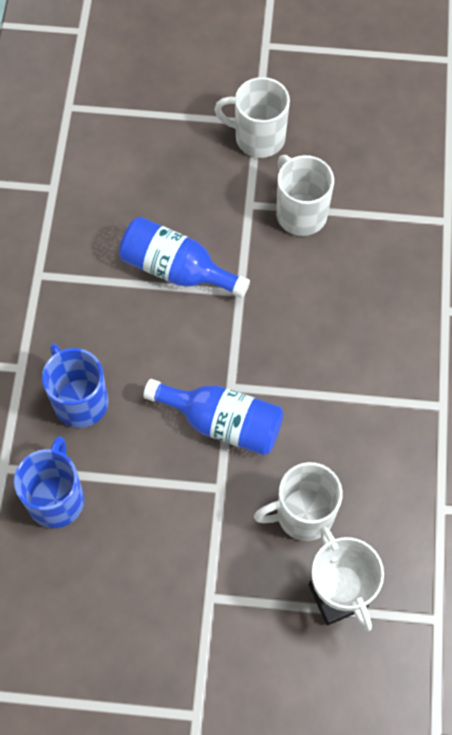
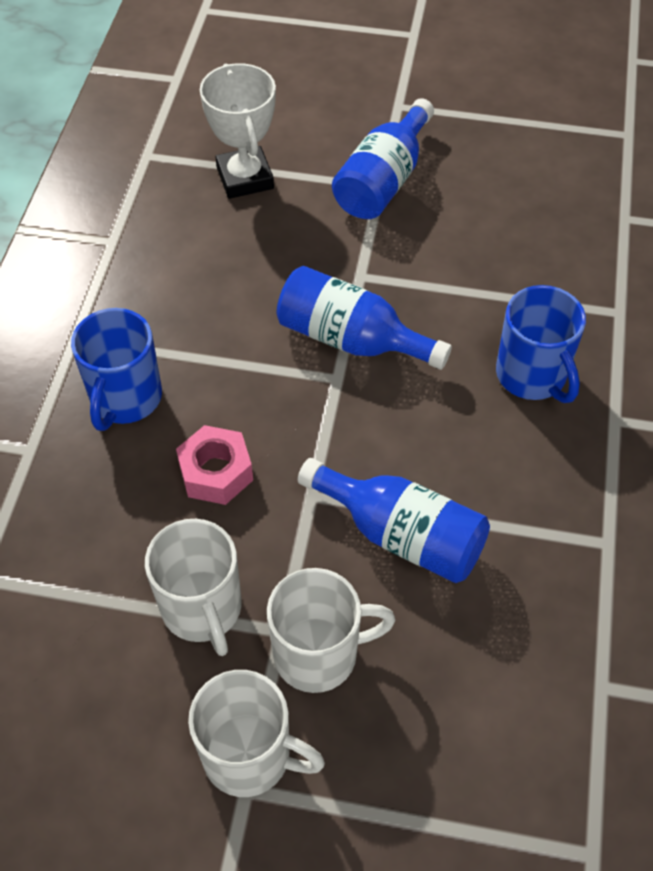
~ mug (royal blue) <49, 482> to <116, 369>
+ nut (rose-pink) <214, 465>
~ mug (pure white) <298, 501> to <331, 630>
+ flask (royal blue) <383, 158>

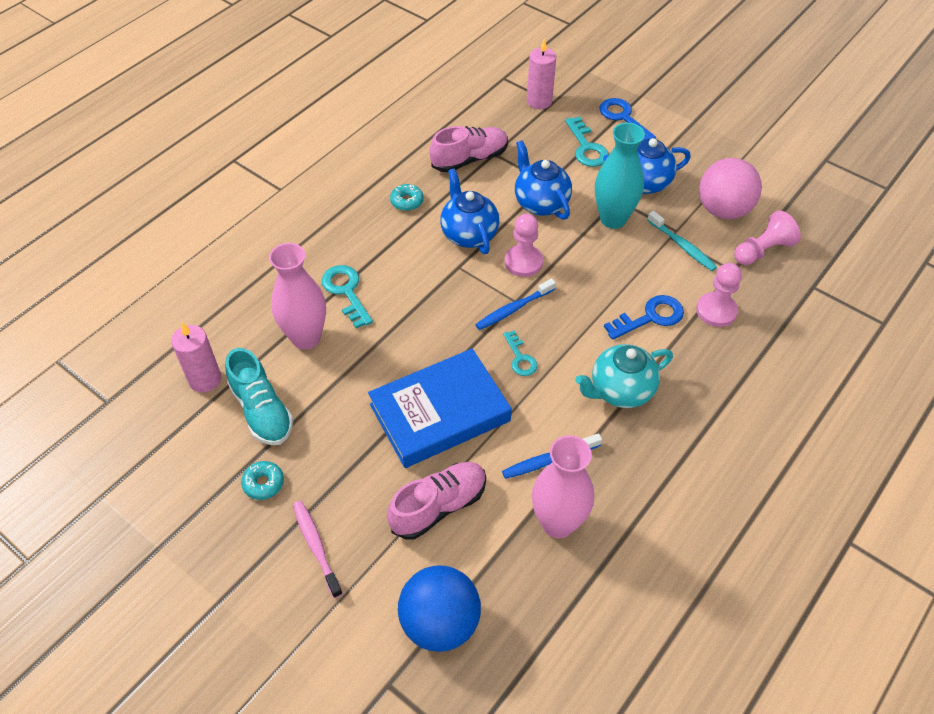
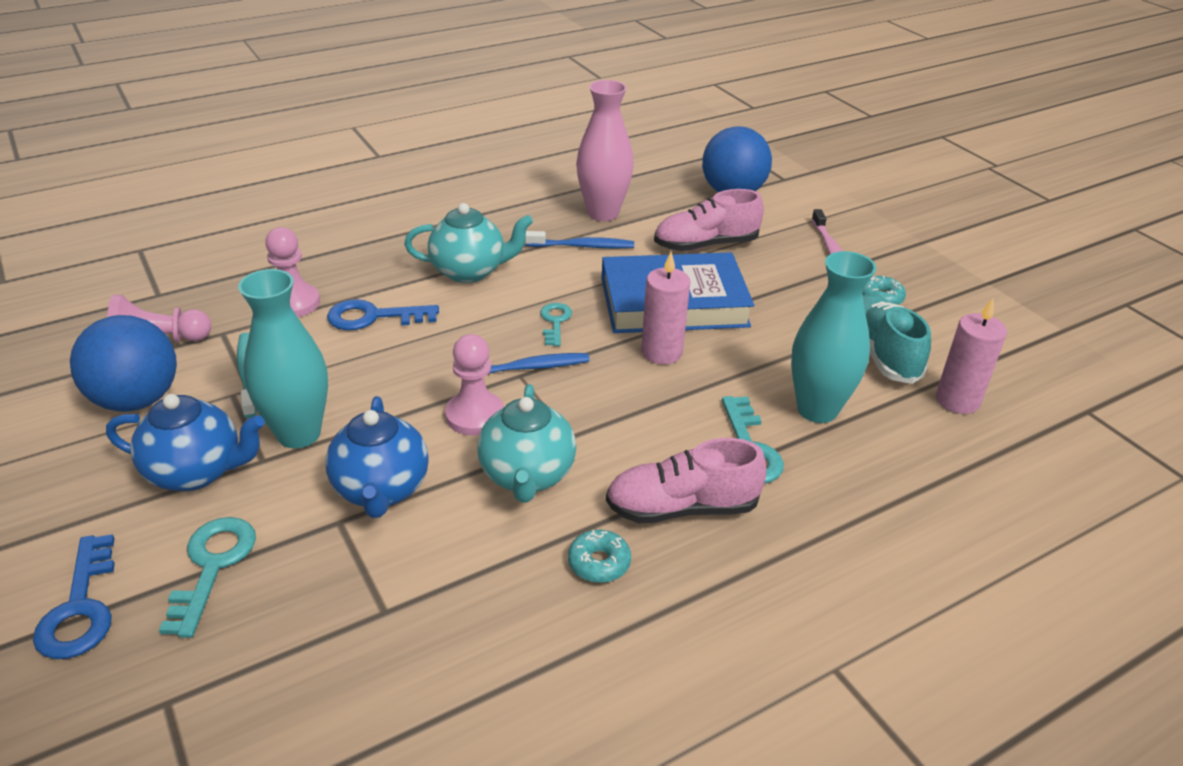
~ sphere (rose-pink) <730, 188> to sphere (royal blue) <123, 363>
~ teapot (royal blue) <469, 211> to teapot (turquoise) <526, 443>
~ lace-up shoe (rose-pink) <469, 149> to <686, 480>
~ wax candle (rose-pink) <541, 74> to <665, 308>
~ tall vase (rose-pink) <297, 296> to tall vase (turquoise) <833, 337>

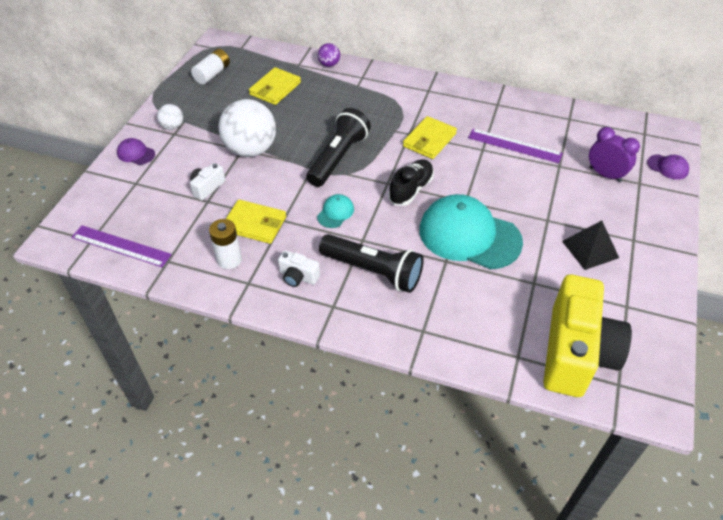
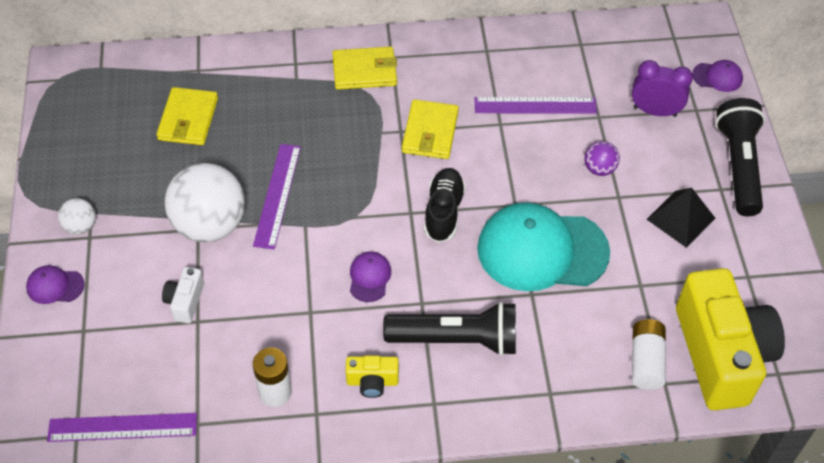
+ straightedge (royal purple) <277, 196>
~ wallet (golden) <256, 222> to <364, 68>
~ photo camera (pure white) <299, 268> to photo camera (golden) <372, 377>
~ cap (turquoise) <335, 211> to cap (royal purple) <370, 276>
~ sphere (royal purple) <329, 55> to <602, 158>
~ power cell (pure white) <210, 66> to <649, 354>
~ flashlight (black) <338, 147> to <740, 157>

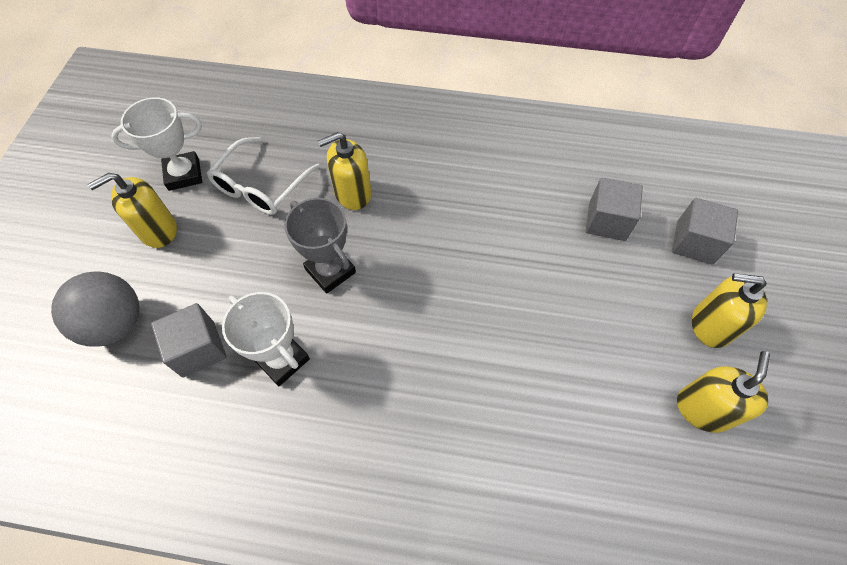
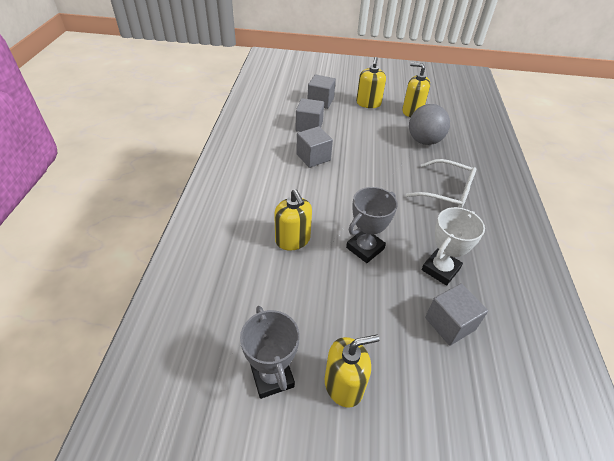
~ prize cup (pure white) <156, 144> to prize cup (ash-grey) <270, 352>
+ block (ash-grey) <314, 147>
~ soap pump (golden) <132, 210> = <352, 371> 75 degrees counterclockwise
~ glasses (pure white) <263, 176> to <441, 183>
~ sphere (ash-grey) <95, 309> to <429, 124>

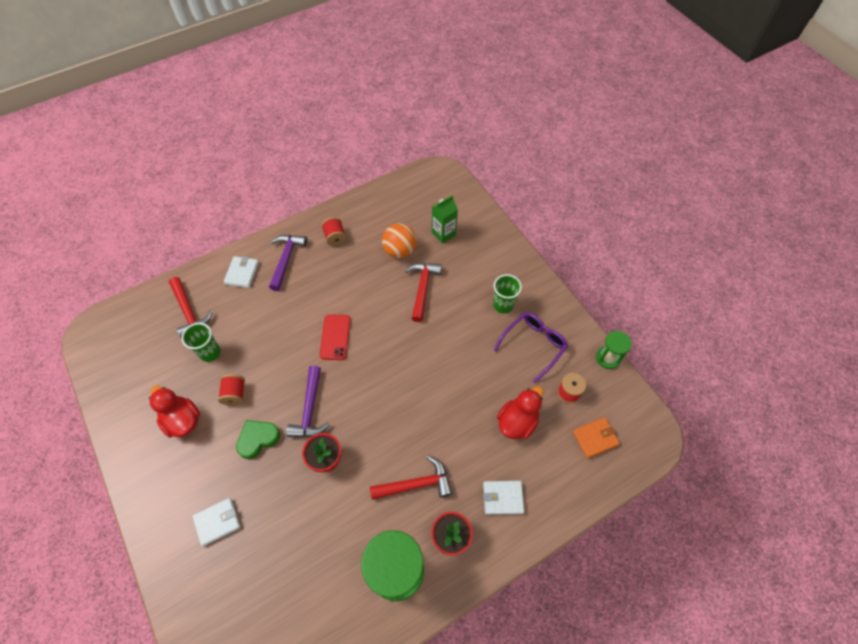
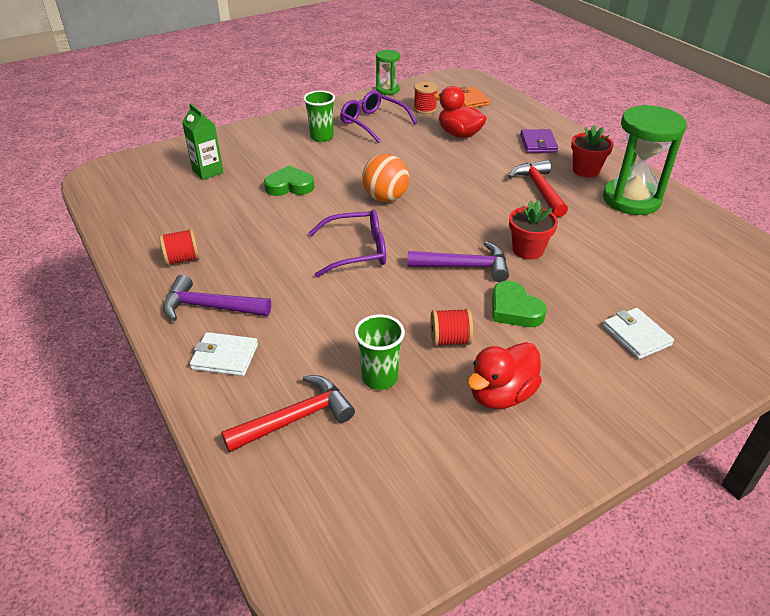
~ hammer (crimson) <423, 292> to heart (emerald) <289, 181>
~ smartphone (crimson) <335, 337> to glasses (royal purple) <347, 243>
~ sphere (orange) <399, 241> to <385, 178>
~ wallet (pure white) <503, 498> to wallet (royal purple) <539, 141>

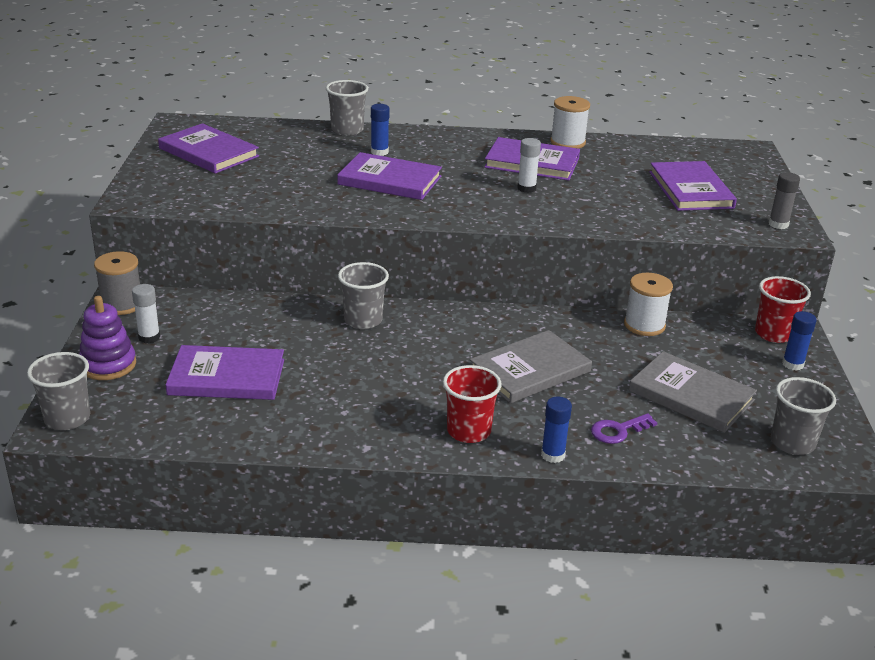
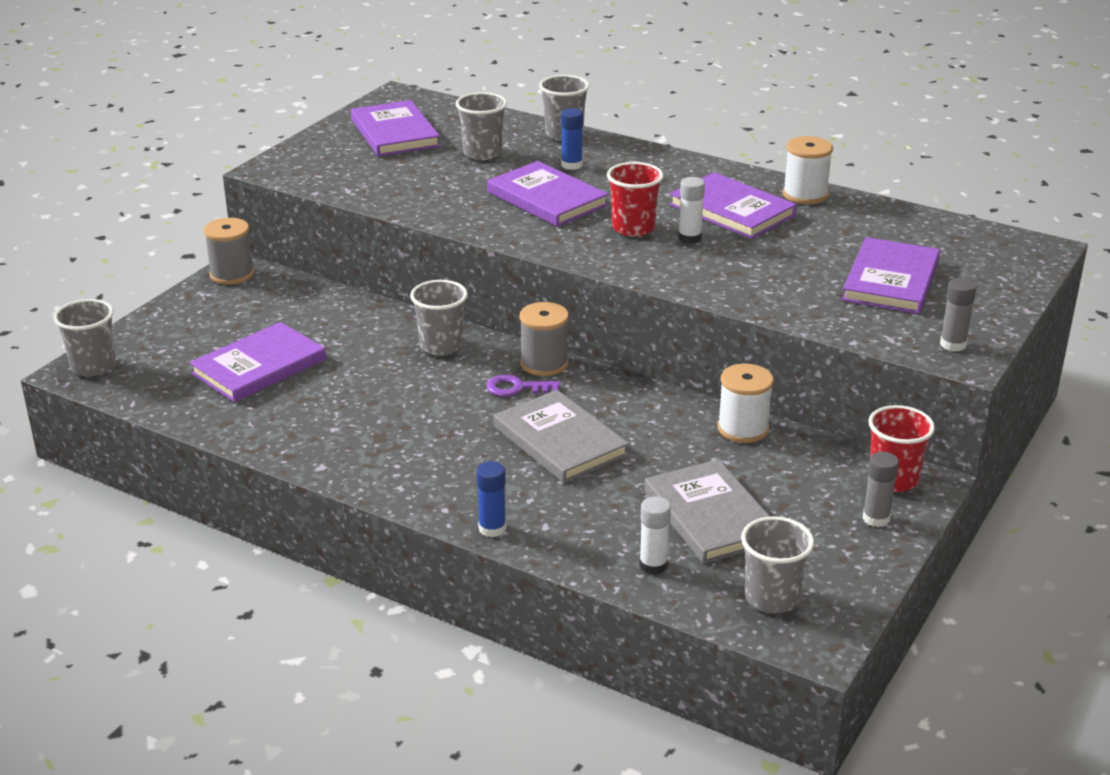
~ book (royal purple) <224, 372> = <257, 362> 75 degrees counterclockwise
+ cup (ash-grey) <481, 126>
~ door key (royal purple) <624, 428> to <524, 386>
~ book (ash-grey) <531, 367> = <561, 436> 60 degrees clockwise
+ bobbin (ash-grey) <544, 339>
~ cup (crimson) <472, 404> to <635, 199>
~ glue (pure white) <146, 314> to <655, 535>
~ glue (royal blue) <799, 341> to glue (ash-grey) <881, 489>
- ring stacker (royal purple) <107, 338>

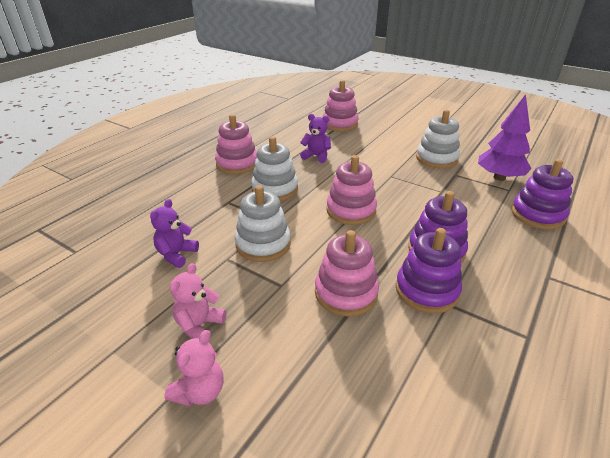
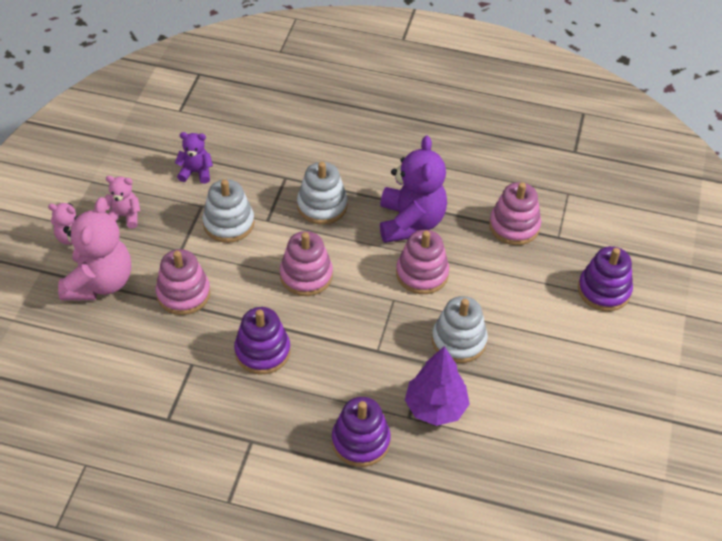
+ teddy bear (rose-pink) <94, 248>
~ teddy bear (royal purple) <315, 138> = <413, 189> x1.96
~ ring stacker (rose-pink) <236, 144> to <422, 262>
~ ring stacker (royal purple) <429, 271> to <605, 278>

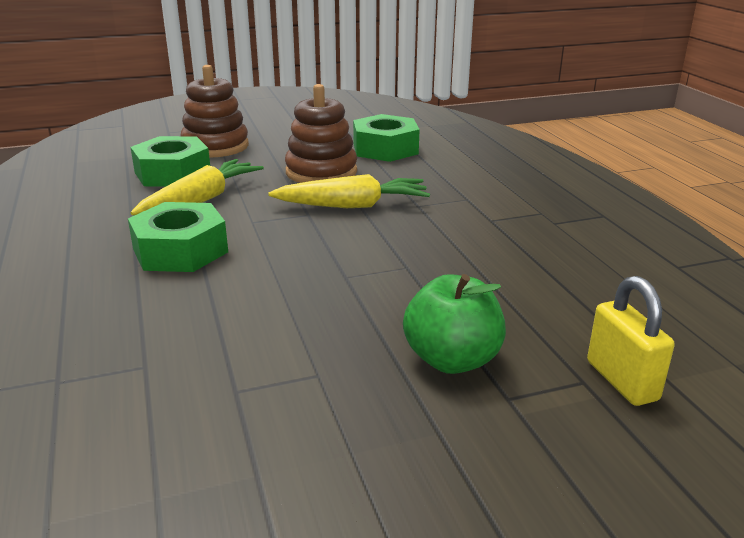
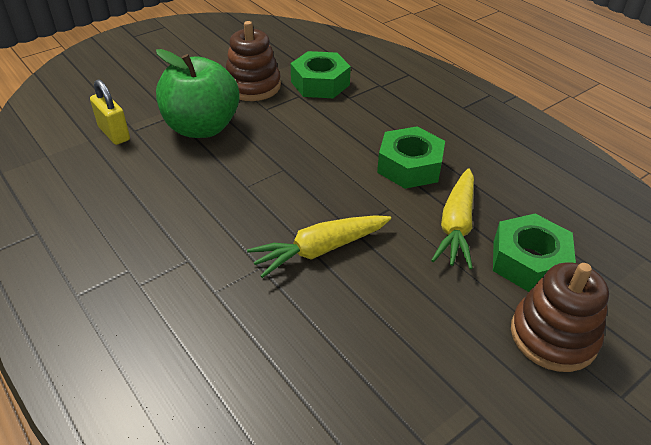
~ toy apple (emerald) <454, 324> = <198, 93> x1.52
~ ring stacker (russet) <321, 133> to <253, 61>
~ nut (emerald) <386, 138> to <321, 74>

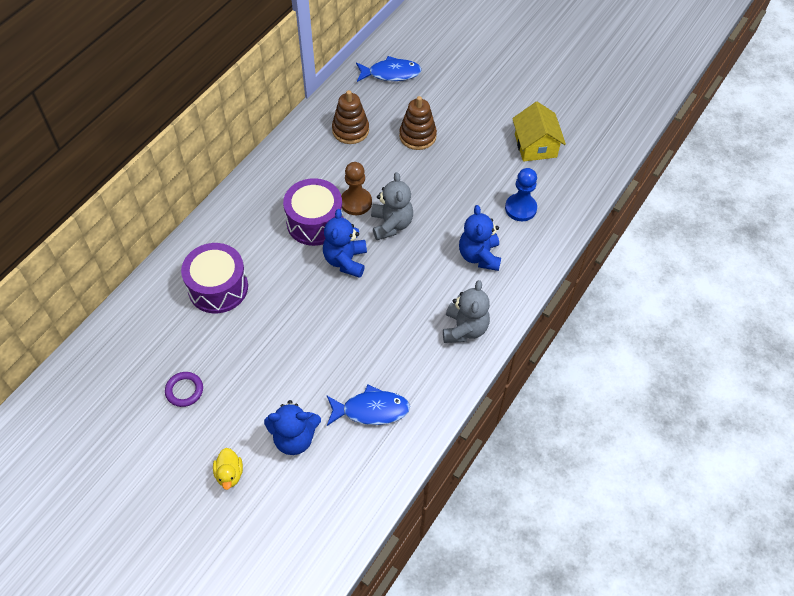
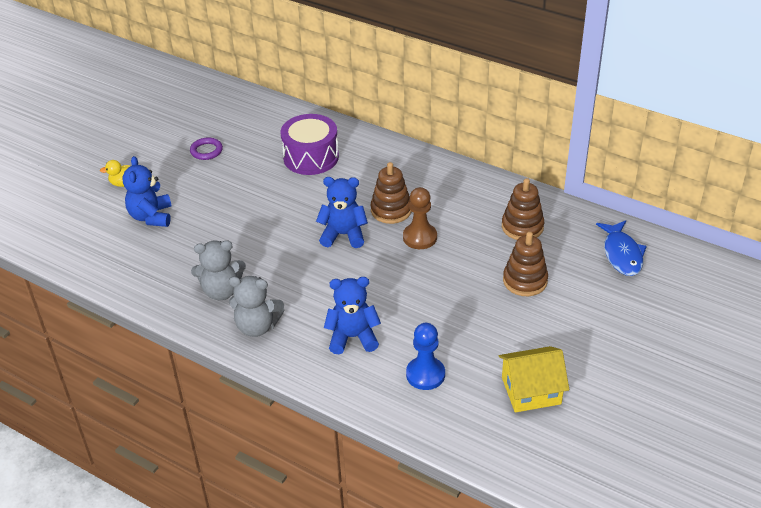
~ teddy bear (ash-grey) <392, 206> to <218, 270>
~ snare drum (royal purple) <313, 212> to ring stacker (russet) <391, 193>
- toy fish (royal blue) <368, 405>

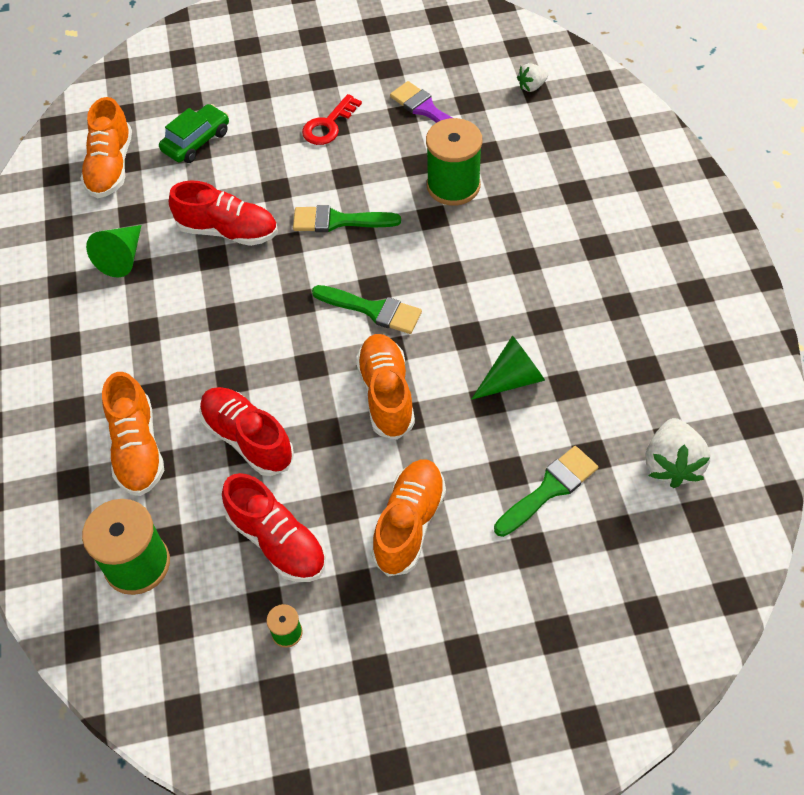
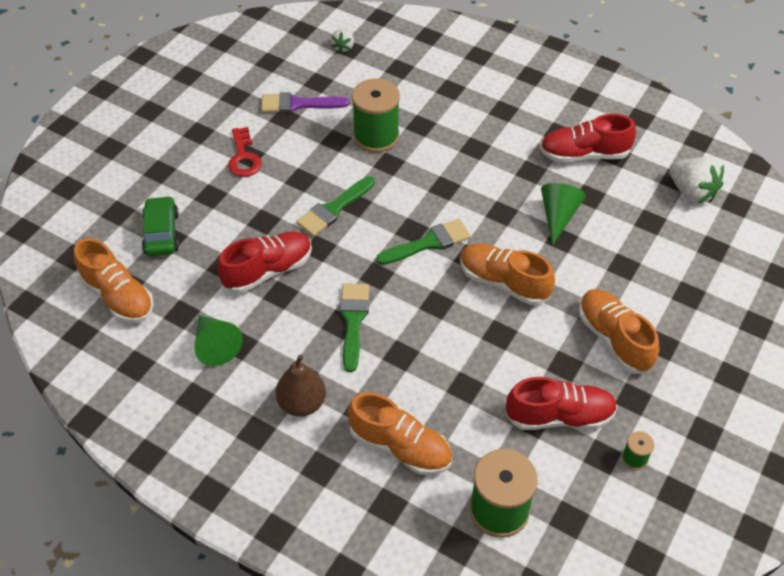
+ pear (russet) <300, 386>
~ paintbrush (emerald) <546, 491> to <354, 327>
~ lace-up shoe (crimson) <246, 431> to <588, 138>

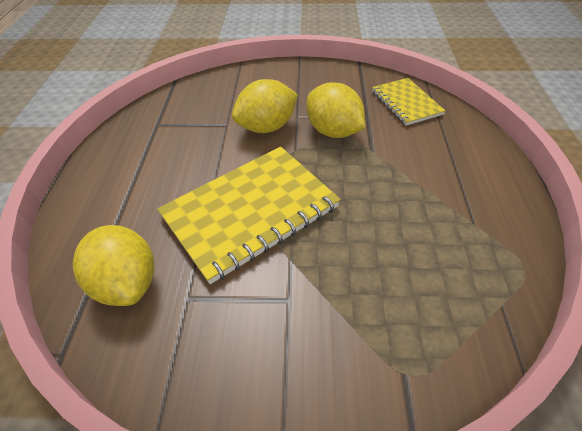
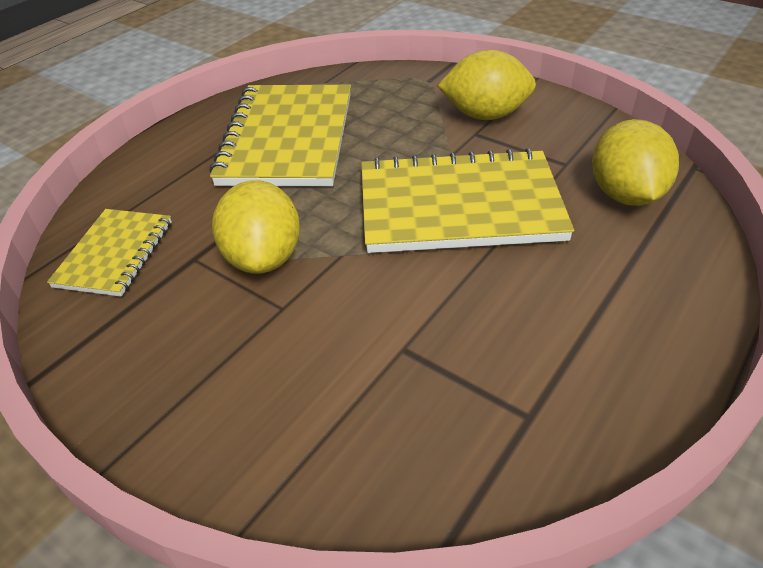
+ notebook (golden) <280, 135>
~ lemon (golden) <265, 106> to <487, 85>

